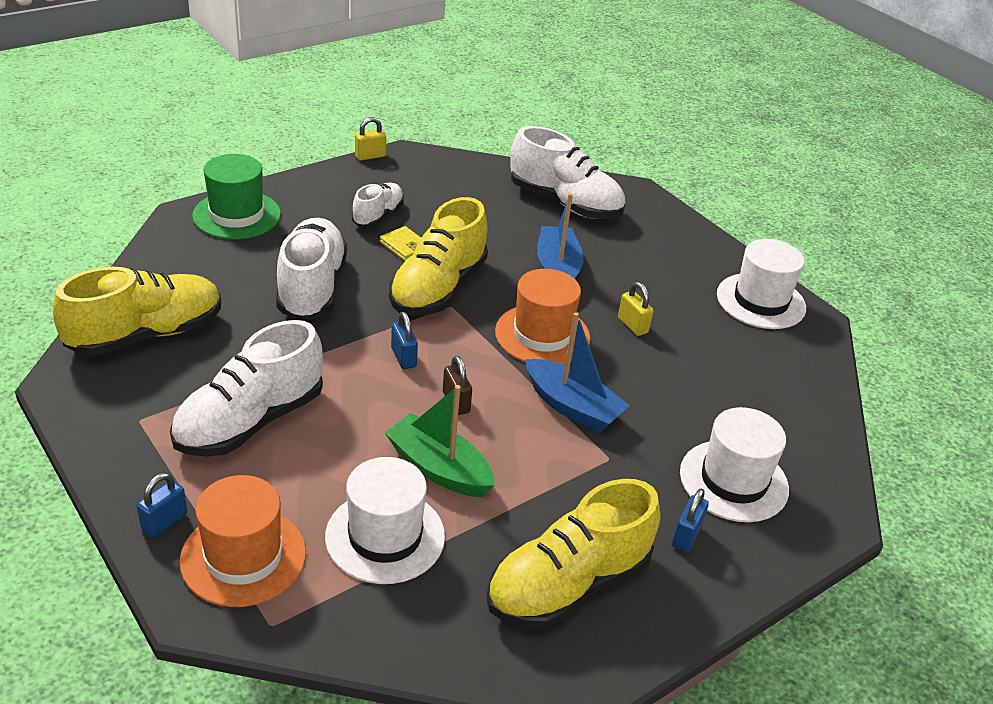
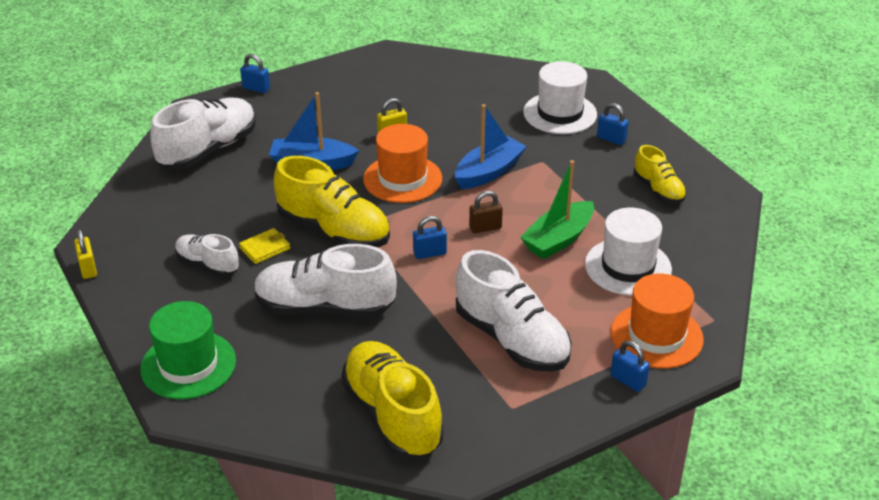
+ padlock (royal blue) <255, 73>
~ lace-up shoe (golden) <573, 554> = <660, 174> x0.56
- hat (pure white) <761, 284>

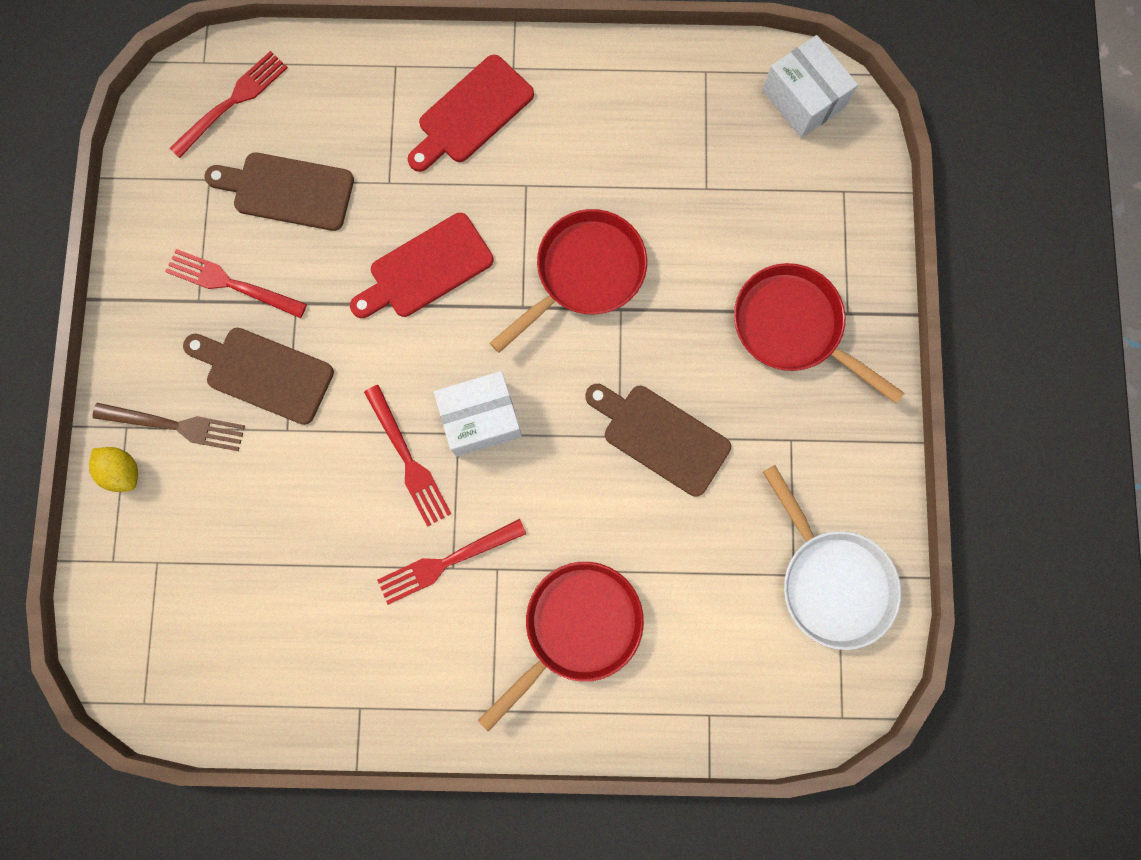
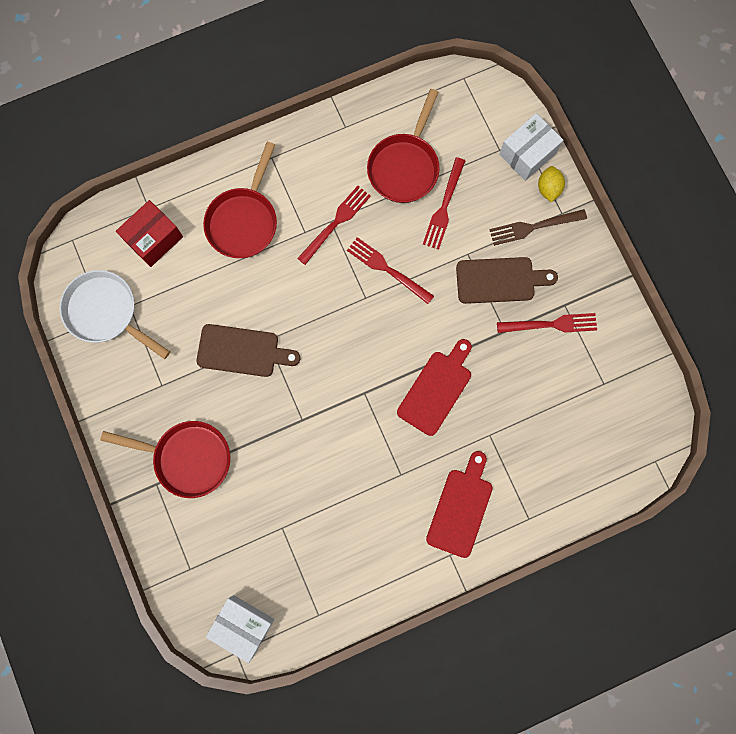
+ box (crimson) <149, 233>
~ skillet (crimson) <568, 281> to <403, 146>
~ table fork (crimson) <228, 104> to <444, 203>
~ box (pure white) <478, 414> to <531, 147>
~ lemon (golden) <113, 469> = <551, 184> 75 degrees clockwise
- bread board (russet) <279, 191>

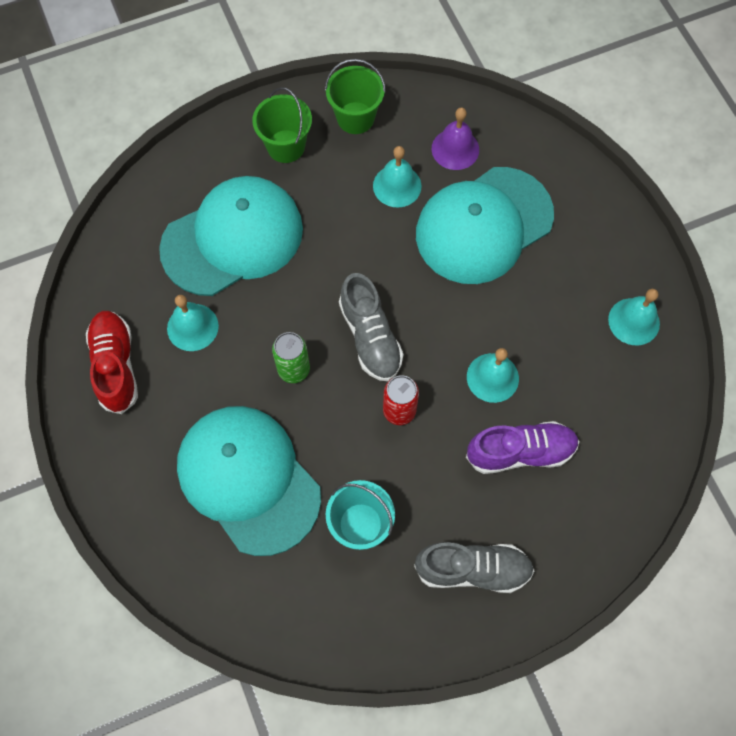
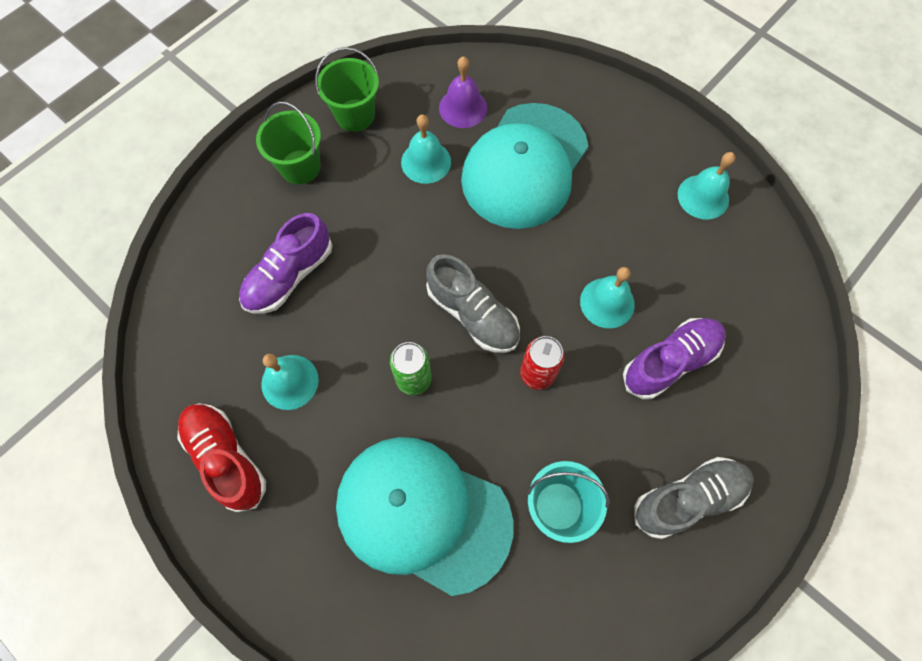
~ cap (turquoise) <231, 236> to lace-up shoe (royal purple) <286, 263>

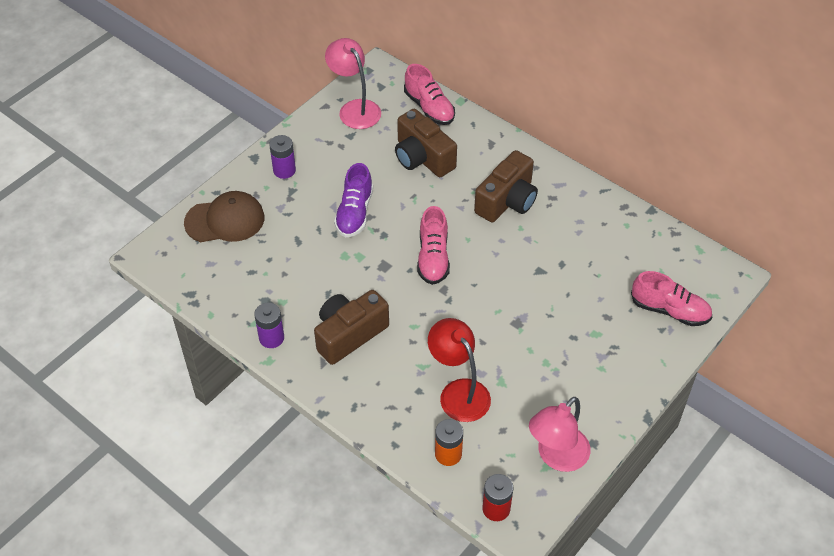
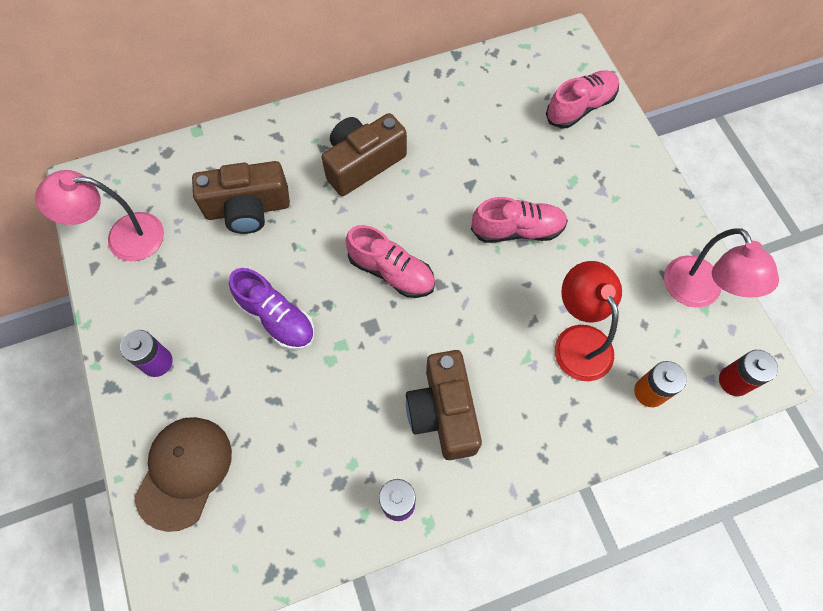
~ photo camera (russet) <506, 186> = <364, 154> 105 degrees counterclockwise
~ lace-up shoe (rose-pink) <429, 94> to <519, 220>
~ desk lamp (crimson) <459, 370> = <588, 321> 75 degrees clockwise

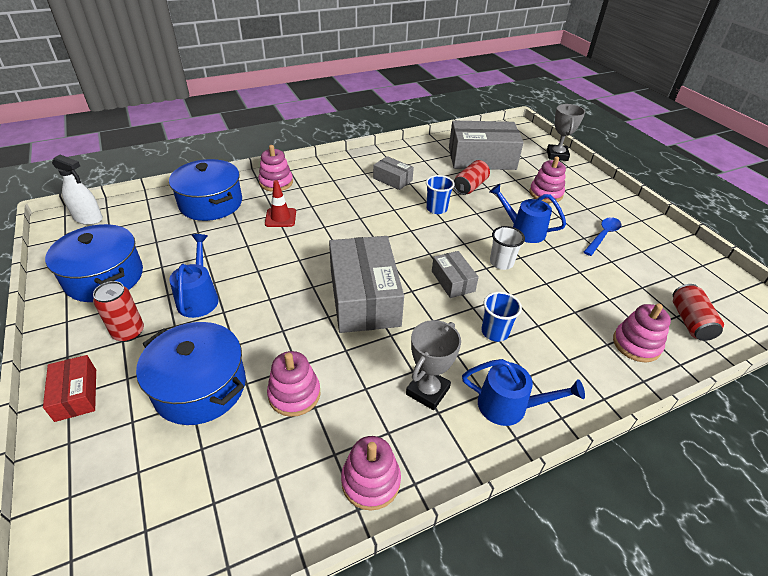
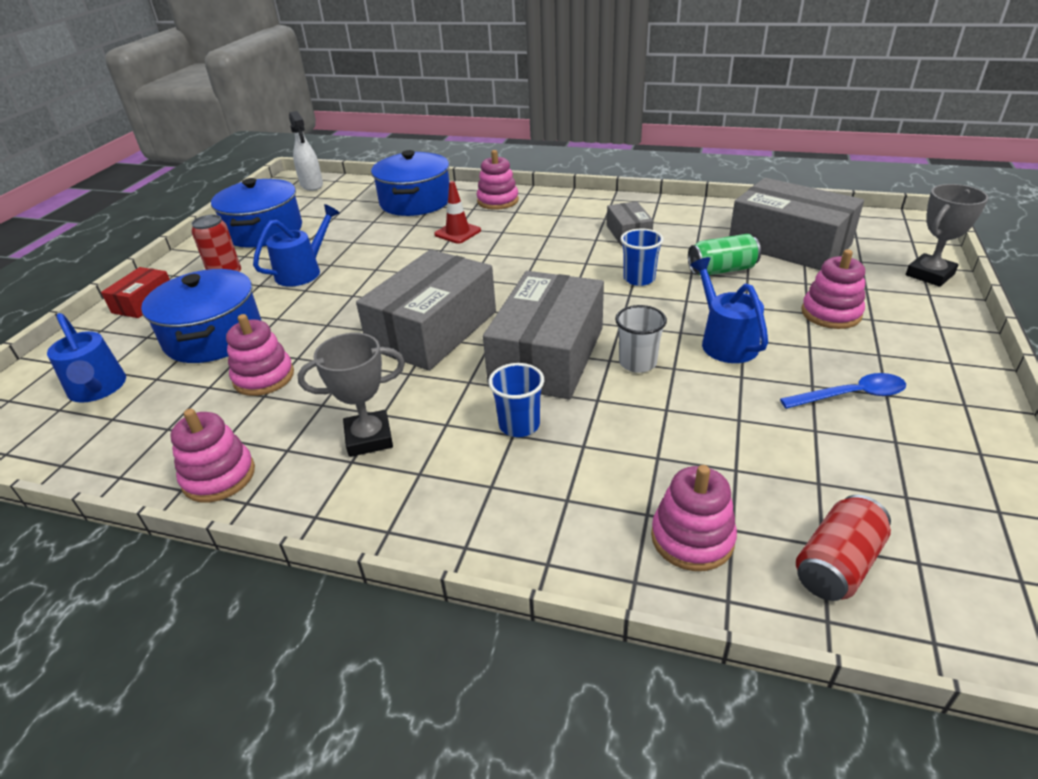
~ watering can (royal blue) <523, 392> to <86, 358>
~ box (ash-grey) <455, 274> = <543, 335> x2.02
~ soda can (crimson) <472, 177> to soda can (emerald) <724, 254>

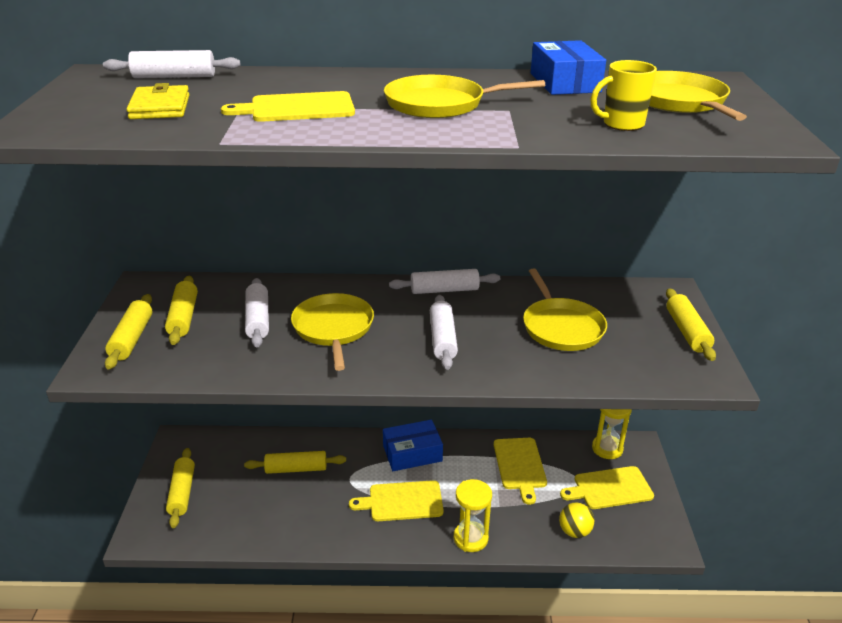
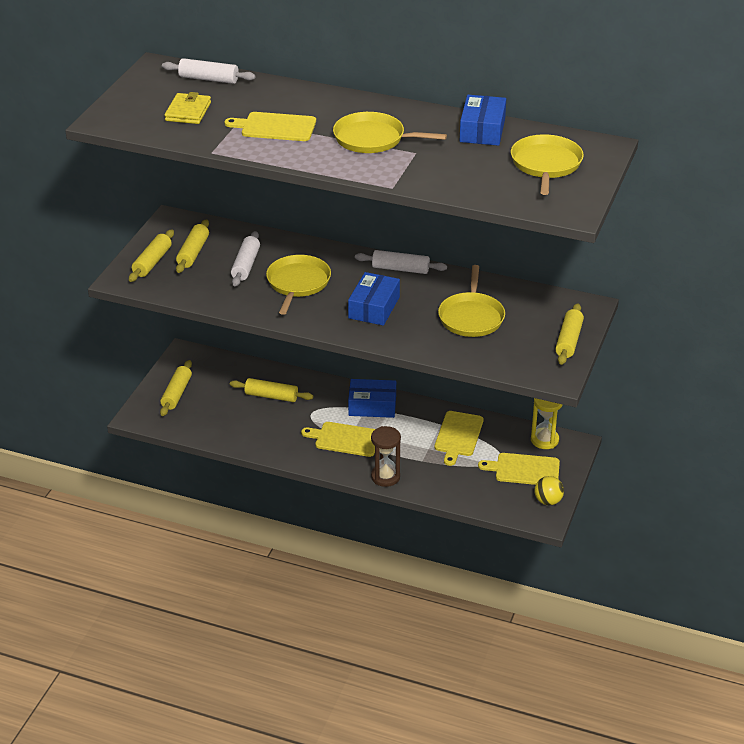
~ dough roller (pure white) <444, 332> to box (royal blue) <374, 299>
~ sandglass (golden) <473, 515> to sandglass (russet) <386, 456>
~ sphere (golden) <576, 520> to <549, 490>
- mug (golden) <623, 95>

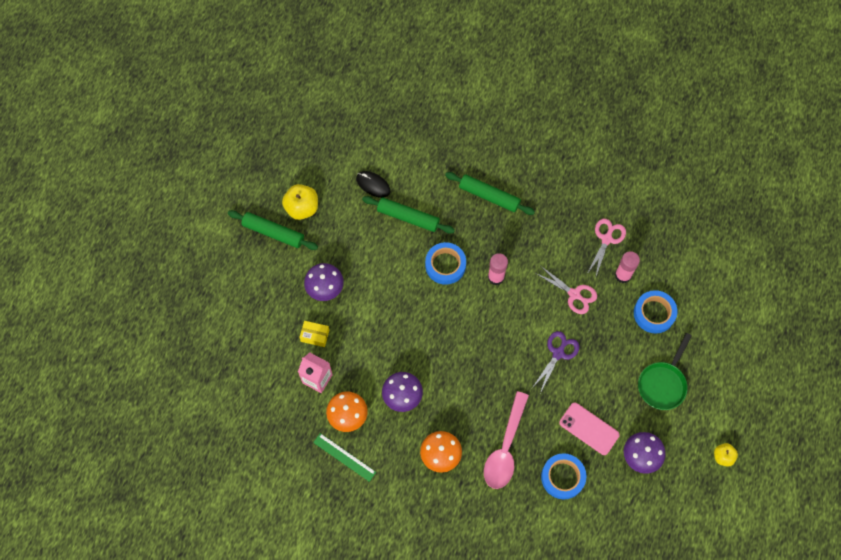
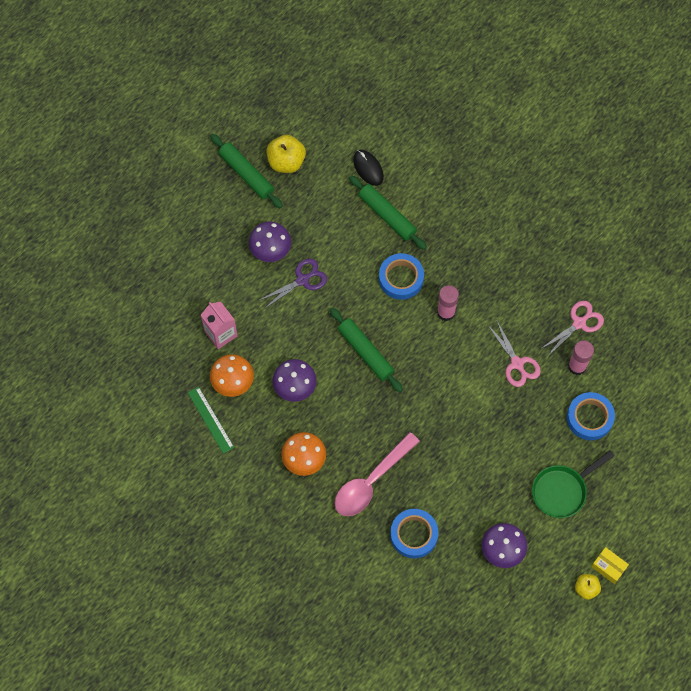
~ scissors (royal purple) <556, 362> to <292, 283>
~ dough roller (emerald) <490, 193> to <366, 350>
~ box (golden) <314, 334> to <610, 565>
- smartphone (rose-pink) <589, 428>

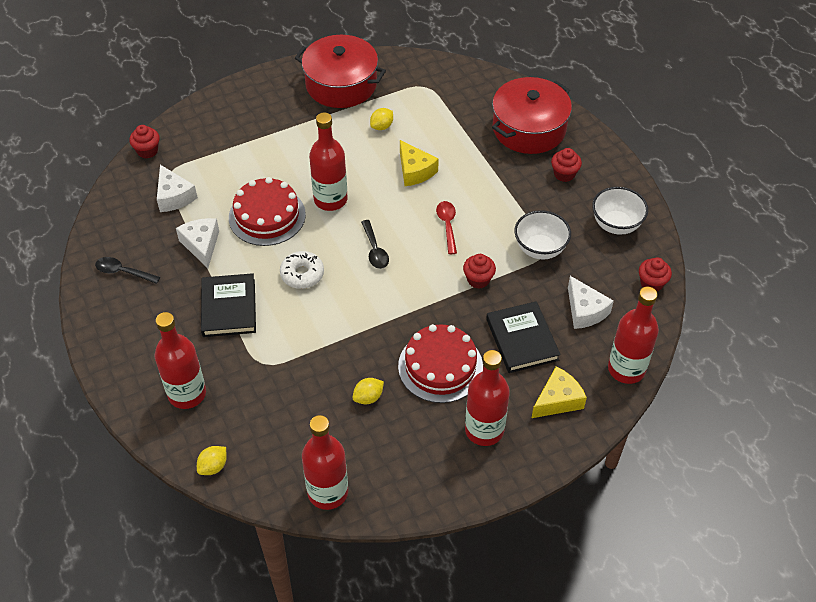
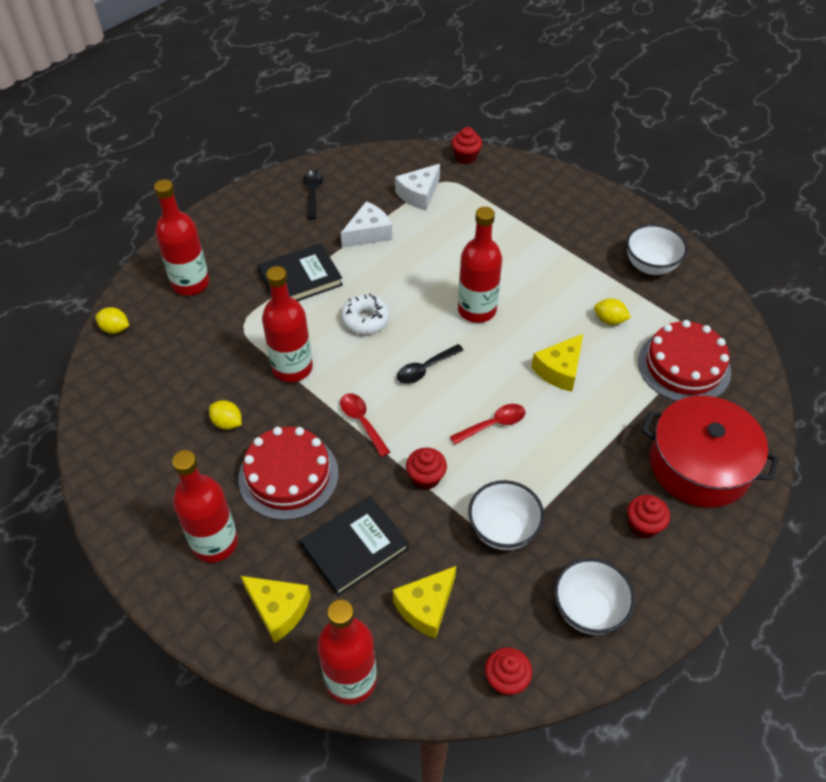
~ flask (crimson) <325, 462> to <287, 324>
+ tablespoon (crimson) <365, 425>
~ cheese (pure white) <591, 302> to cheese (golden) <424, 602>
~ stockpot (crimson) <340, 71> to deep dish (pure white) <657, 249>
~ gateau (crimson) <267, 211> to <684, 360>

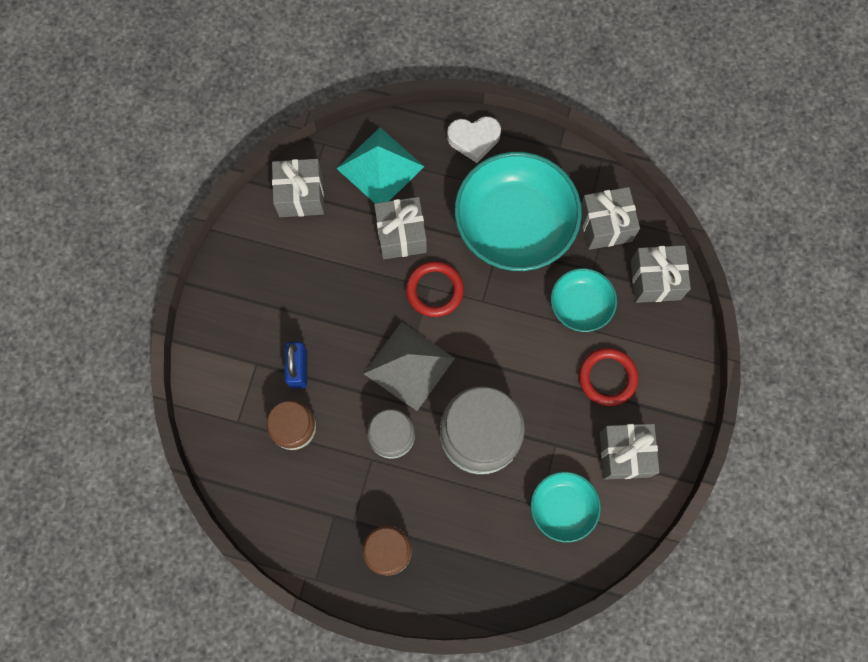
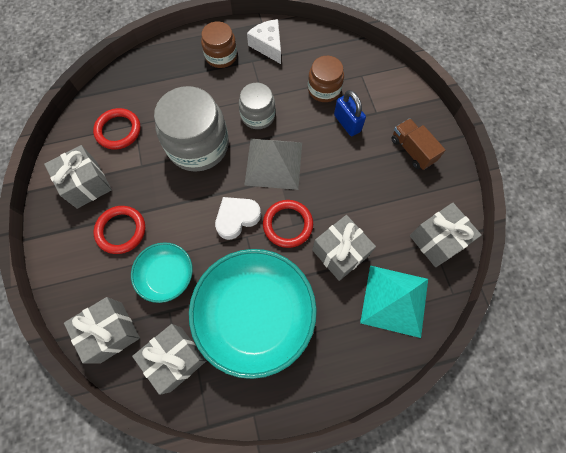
~ deep dish (turquoise) <566, 507> to hoop (crimson) <117, 129>
~ heart (pure white) <474, 139> to <238, 218>
+ cheese (pure white) <264, 41>
+ toy truck (russet) <418, 144>

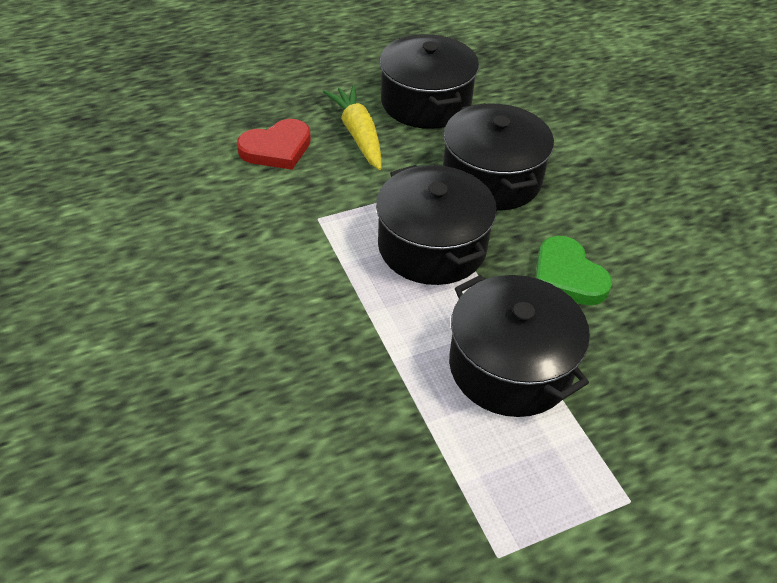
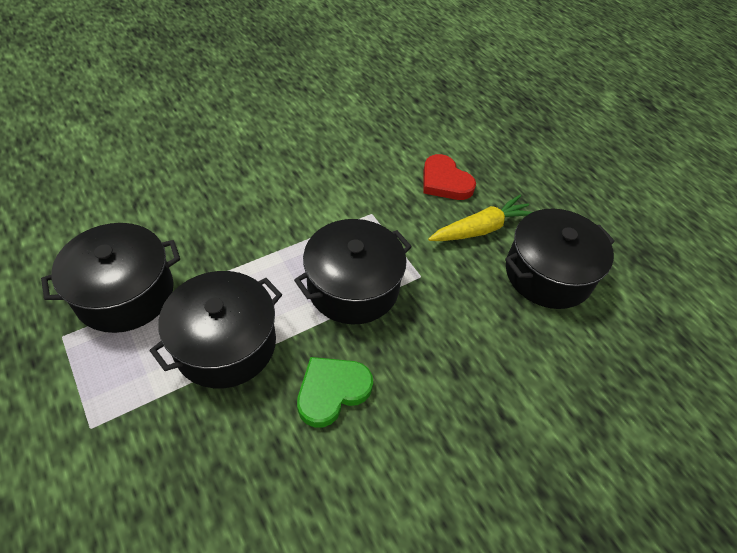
~ stockpot (black) <498, 156> to <110, 278>

